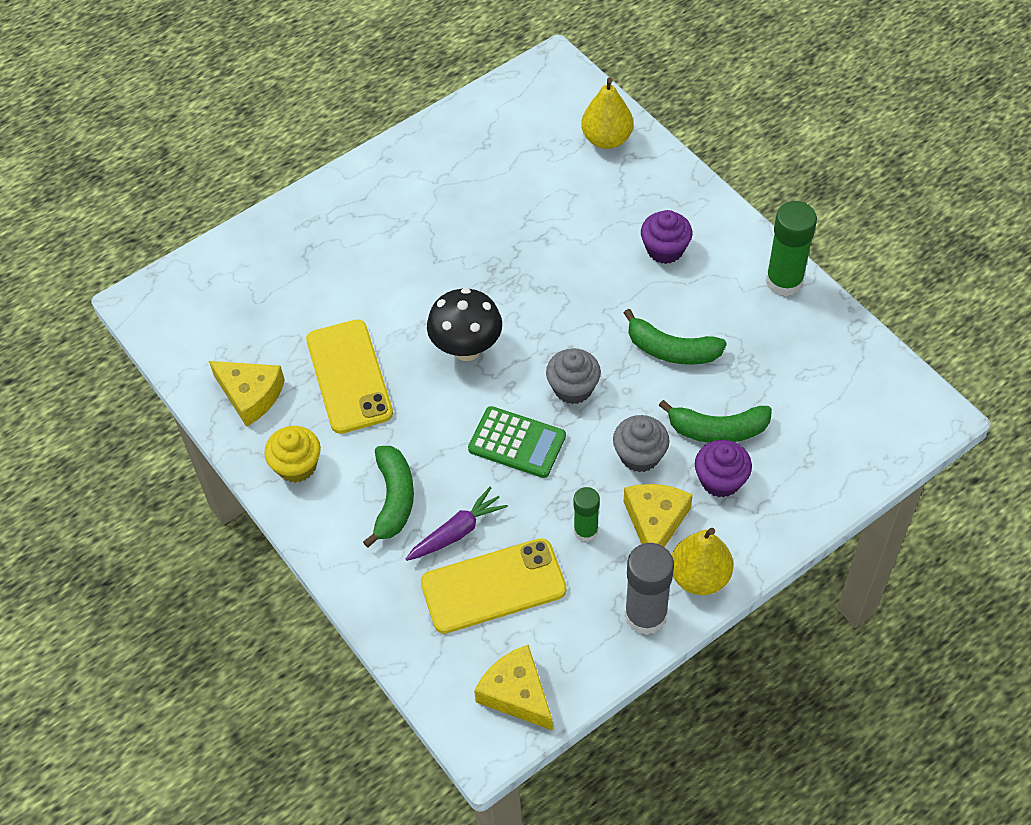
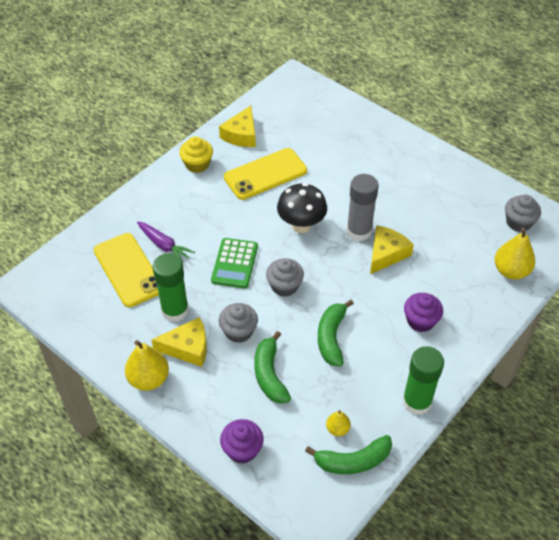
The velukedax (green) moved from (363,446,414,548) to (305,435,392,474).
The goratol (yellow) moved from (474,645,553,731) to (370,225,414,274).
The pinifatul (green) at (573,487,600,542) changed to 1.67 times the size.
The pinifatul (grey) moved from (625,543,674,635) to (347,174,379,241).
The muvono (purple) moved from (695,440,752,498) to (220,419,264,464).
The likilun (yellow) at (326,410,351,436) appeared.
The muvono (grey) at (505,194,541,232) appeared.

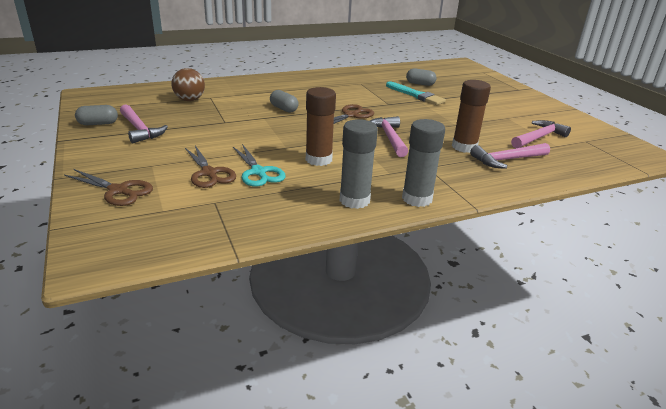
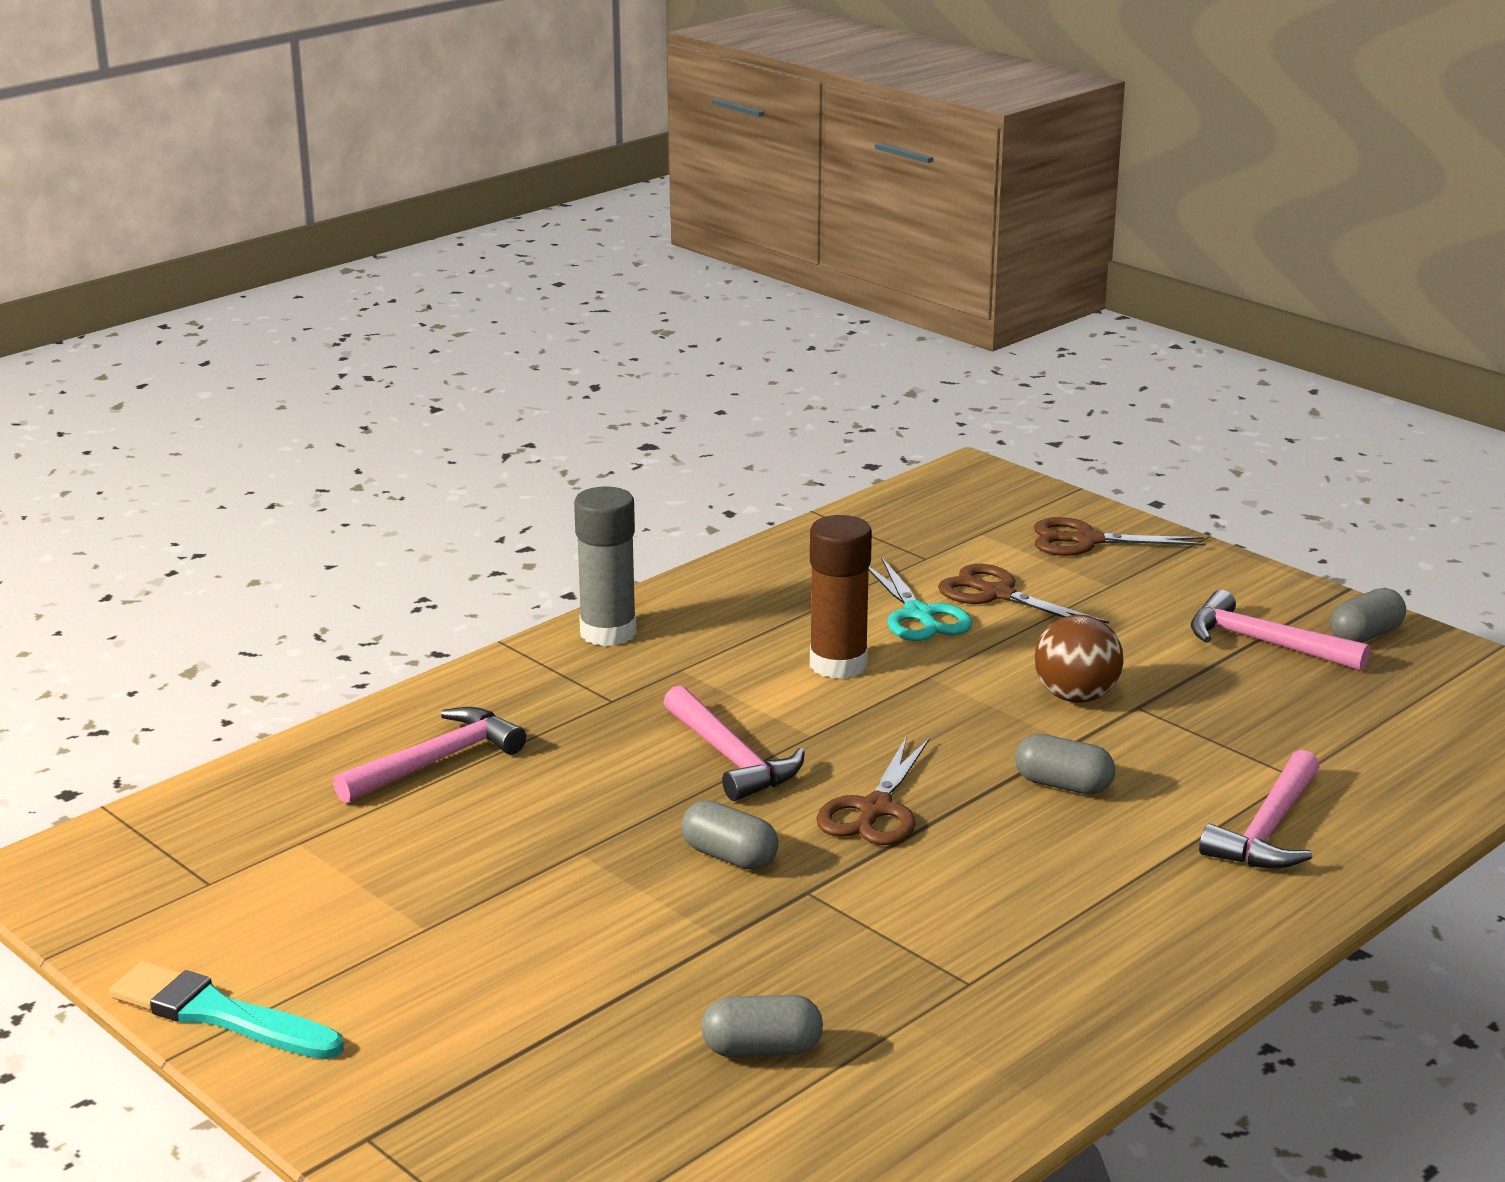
The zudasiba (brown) moved from (171,68,205,101) to (1035,615,1124,703).
The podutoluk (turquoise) at (233,144,286,187) turned 150 degrees counterclockwise.
The pinifatul (grey) at (340,119,378,209) disappeared.
The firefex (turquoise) moved from (386,81,446,105) to (110,961,344,1059).
The pinifatul (brown) at (452,80,491,153) disappeared.
The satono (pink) moved from (511,120,571,148) to (1199,750,1320,869).
The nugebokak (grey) at (681,801,779,870) appeared.

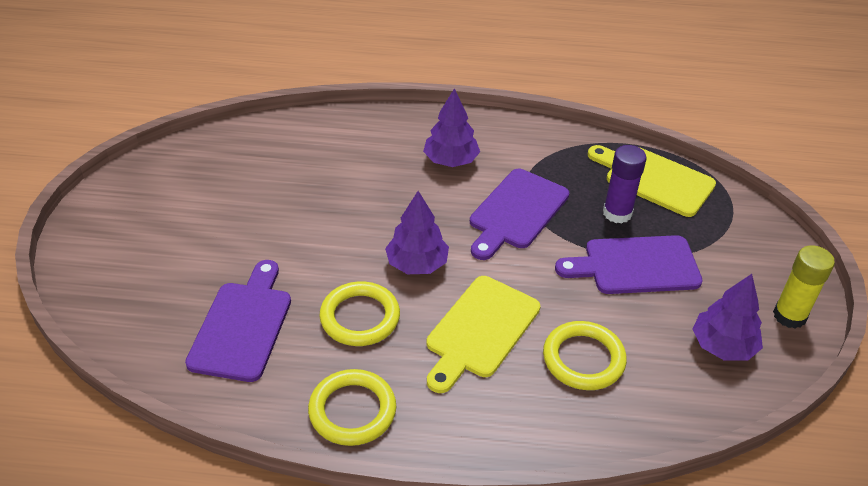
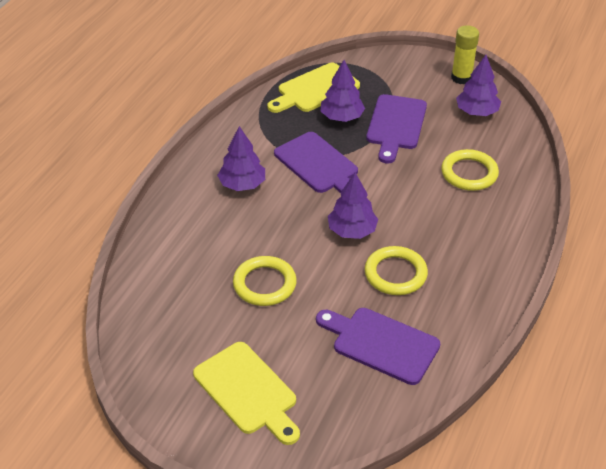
The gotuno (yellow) moved from (308,369,396,446) to (233,256,297,306).
The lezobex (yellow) moved from (427,276,540,393) to (193,342,300,445).
The pinifatul (purple) at (603,145,647,224) was replaced by the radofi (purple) at (320,60,365,122).

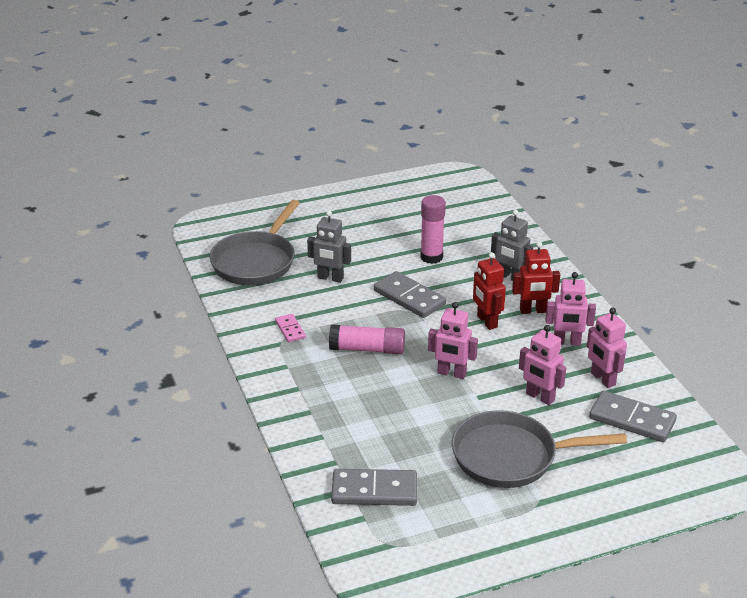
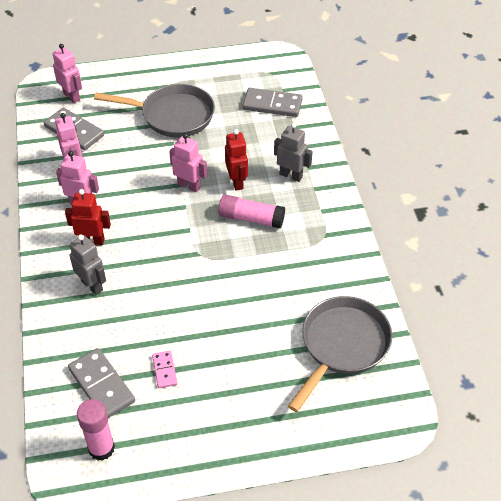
The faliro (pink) moved from (275,314,306,342) to (152,351,177,388).
The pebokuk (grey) moved from (307,211,351,283) to (274,123,313,182).
The faliro (grey) moved from (374,271,446,318) to (68,348,135,418).
The pinifatul (pink) moved from (420,195,446,264) to (77,399,115,461).
The pebokuk (red) moved from (473,252,506,330) to (225,129,248,190).
The pebokuk (pink) moved from (519,325,566,405) to (53,44,82,103).

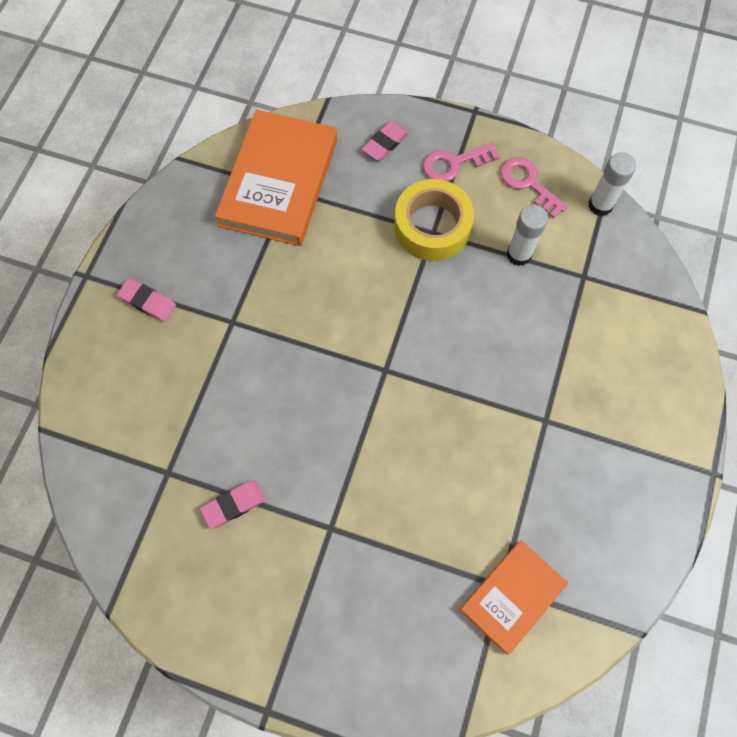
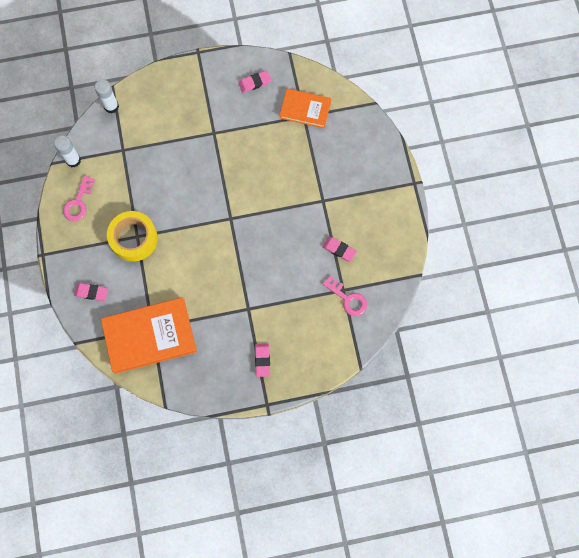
The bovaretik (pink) moved from (423,142,500,181) to (323,275,367,316).
The pinifatul (white) moved from (507,205,548,266) to (95,79,119,113).
The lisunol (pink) at (239,70,271,93) appeared.

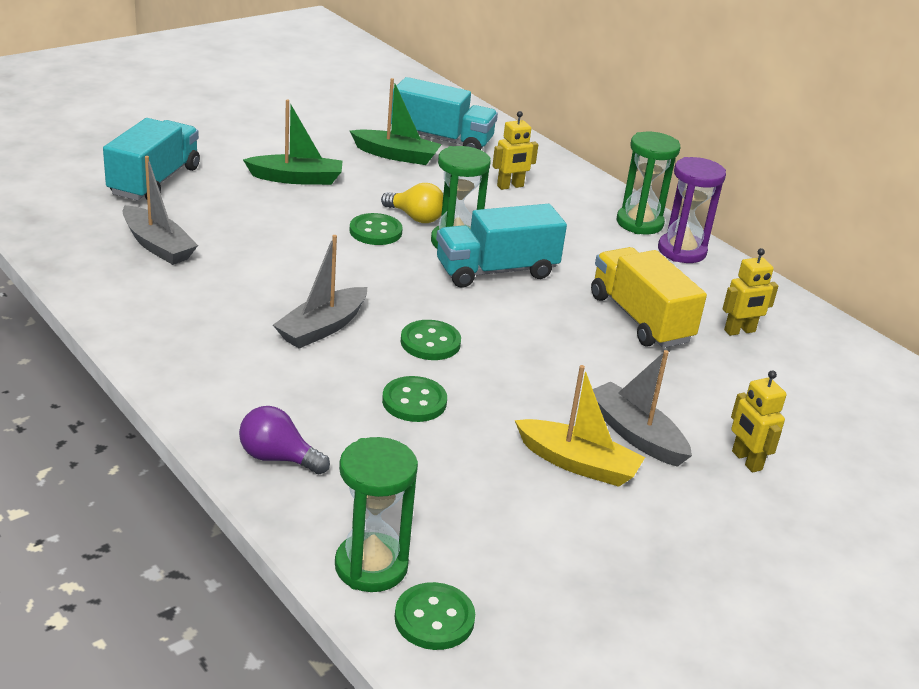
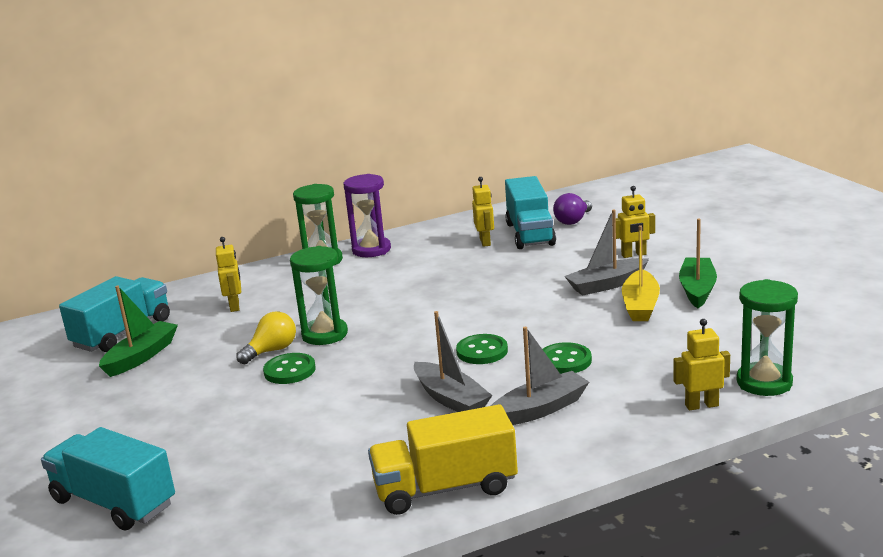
The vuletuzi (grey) moved from (122,156,198,265) to (491,327,589,425).
The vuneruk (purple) moved from (239,406,330,474) to (553,193,592,225).
The vuletuzi (green) moved from (243,99,343,185) to (679,218,717,308).
The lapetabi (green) at (395,582,475,650) disappeared.
The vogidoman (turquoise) moved from (436,204,567,288) to (505,176,556,249).
The vuletuzi (yellow) at (515,365,645,487) turned 150 degrees clockwise.
The vogidoman (yellow) moved from (591,247,707,348) to (368,404,518,515).
The pebokuk (yellow) at (673,319,730,410) appeared.

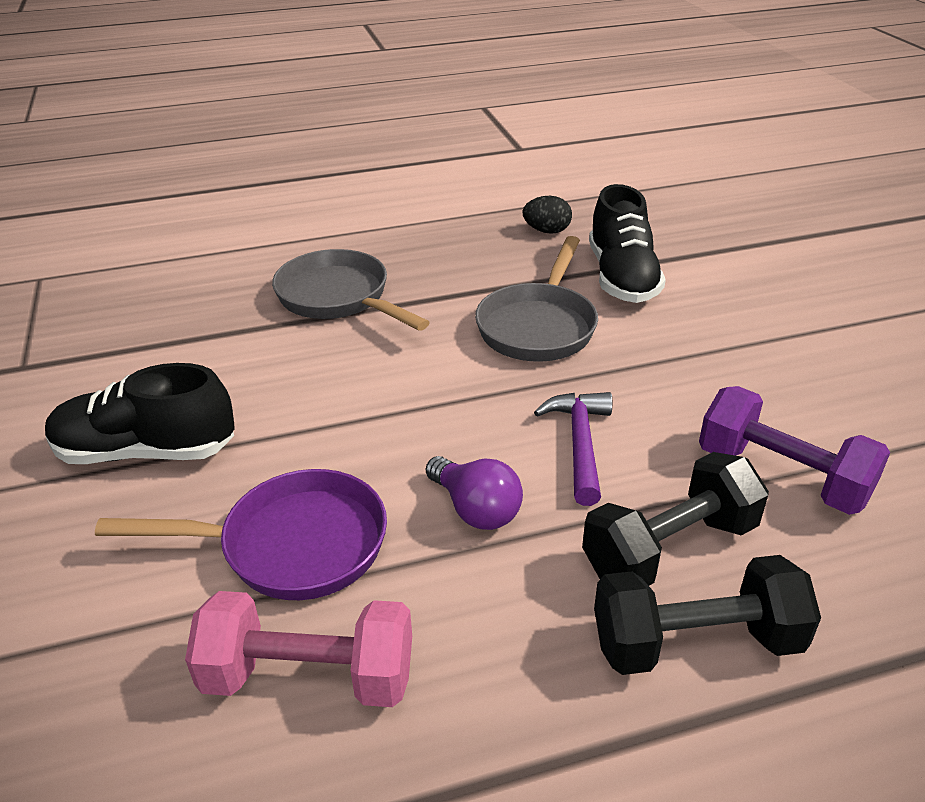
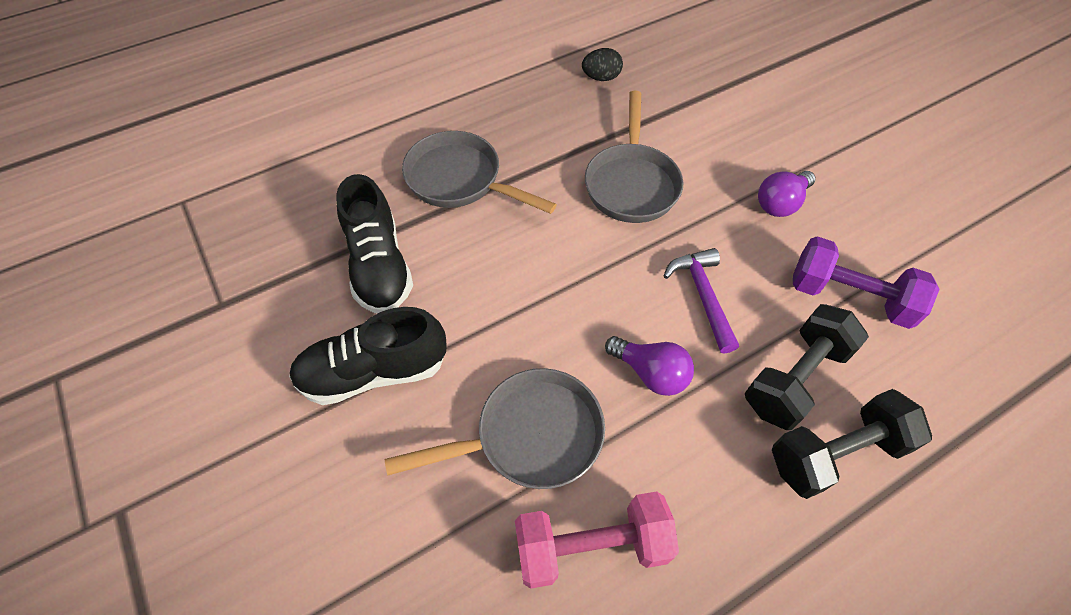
The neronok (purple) at (95,469,387,600) became the neronok (grey) at (385,368,605,489).
The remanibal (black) moved from (589,184,666,303) to (336,174,413,313).
The vuneruk (purple) at (758,171,815,217) appeared.

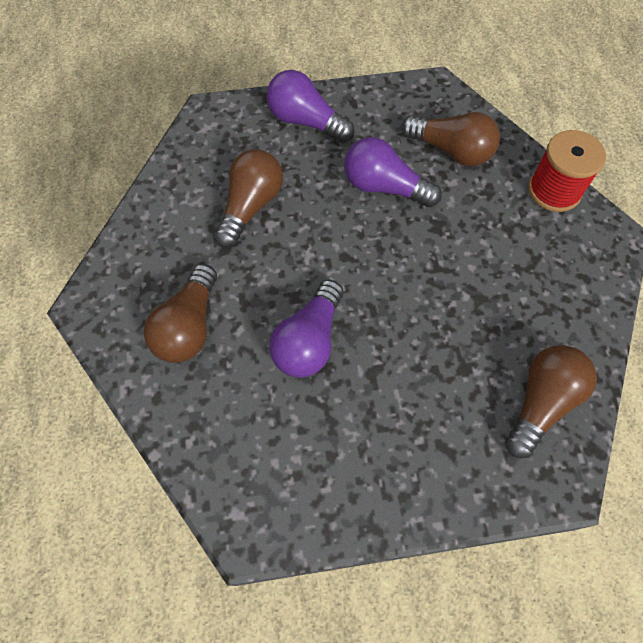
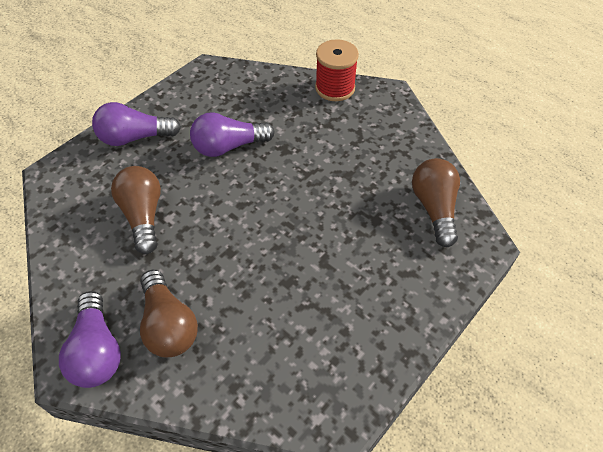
The vuneruk (purple) moved from (269,279,343,377) to (59,291,121,388).
The vuneruk (brown) at (402,112,500,166) disappeared.

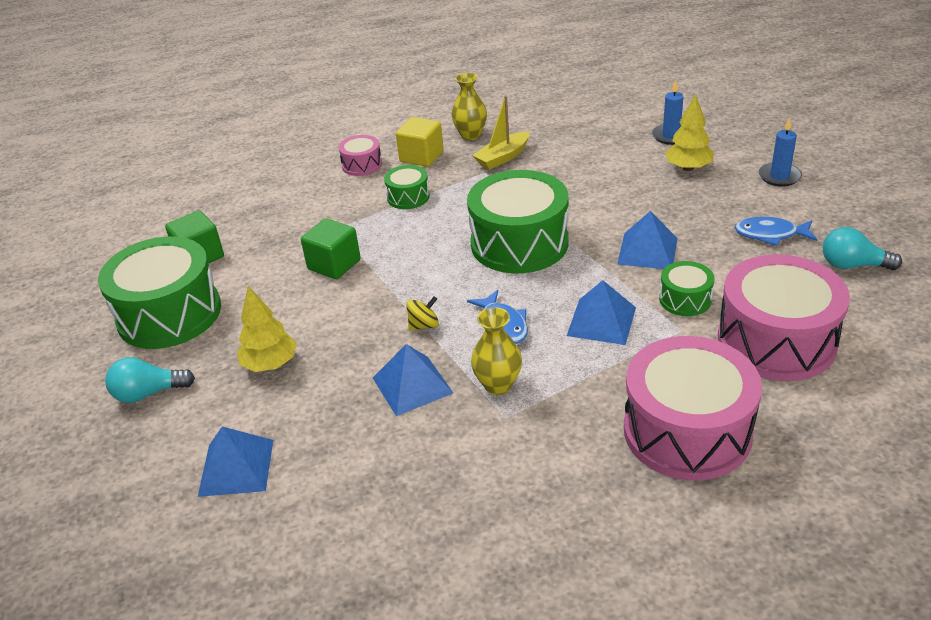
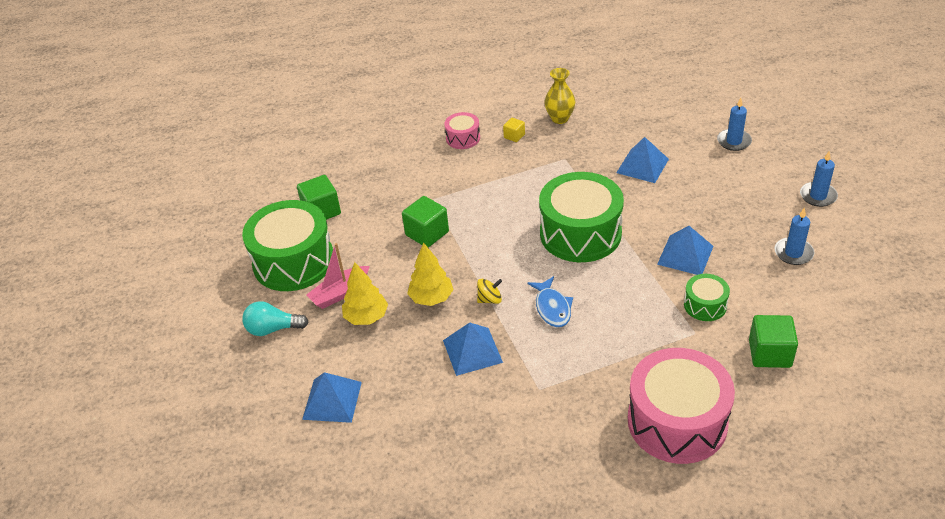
The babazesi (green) at (384,165,430,209) disappeared.
The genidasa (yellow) at (396,117,444,167) changed to 0.55 times the size.
The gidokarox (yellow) at (471,307,522,395) disappeared.
The vuletuzi (yellow) at (472,95,530,170) disappeared.
The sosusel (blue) moved from (567,280,636,345) to (616,137,669,183).
The radofi (yellow) moved from (665,94,714,171) to (407,243,453,306).
The babazesi (pink) at (718,254,850,381) was replaced by the genidasa (green) at (749,315,798,368).
The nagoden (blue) at (735,217,817,246) was replaced by the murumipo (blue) at (774,207,815,265).
The vuneruk (turquoise) at (823,227,902,270) disappeared.
The vuletuzi (pink) at (306,243,370,309) appeared.

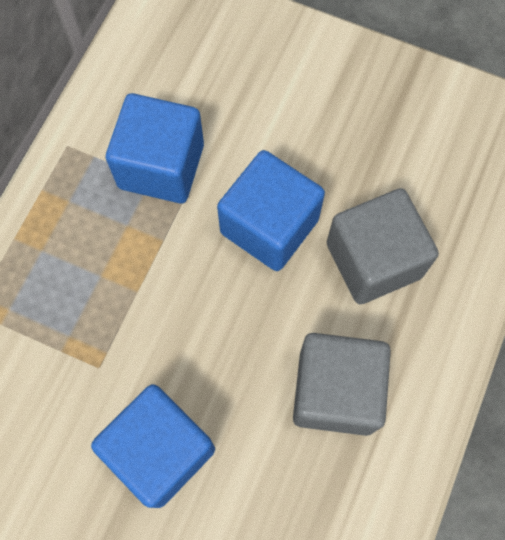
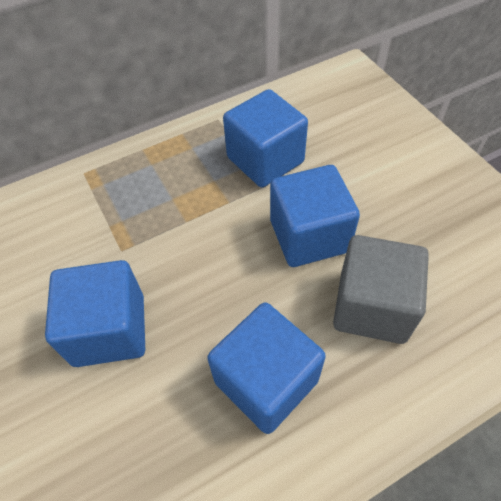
The genidasa (grey) at (293,333,391,436) became the genidasa (blue) at (207,302,326,434).

